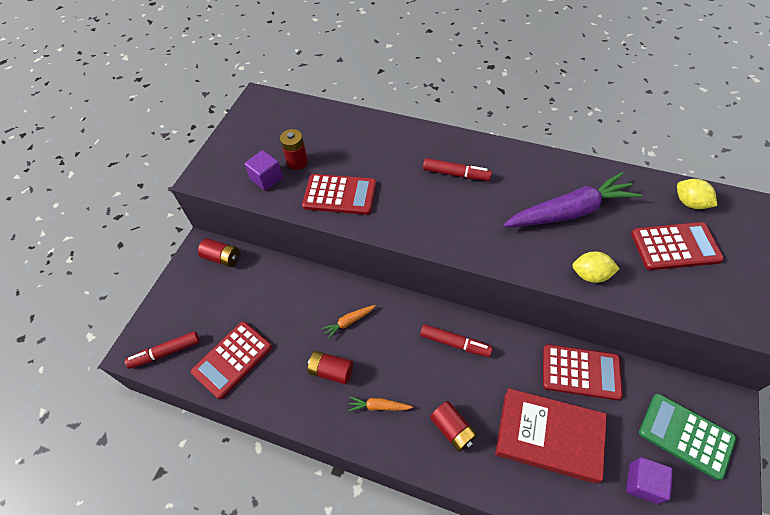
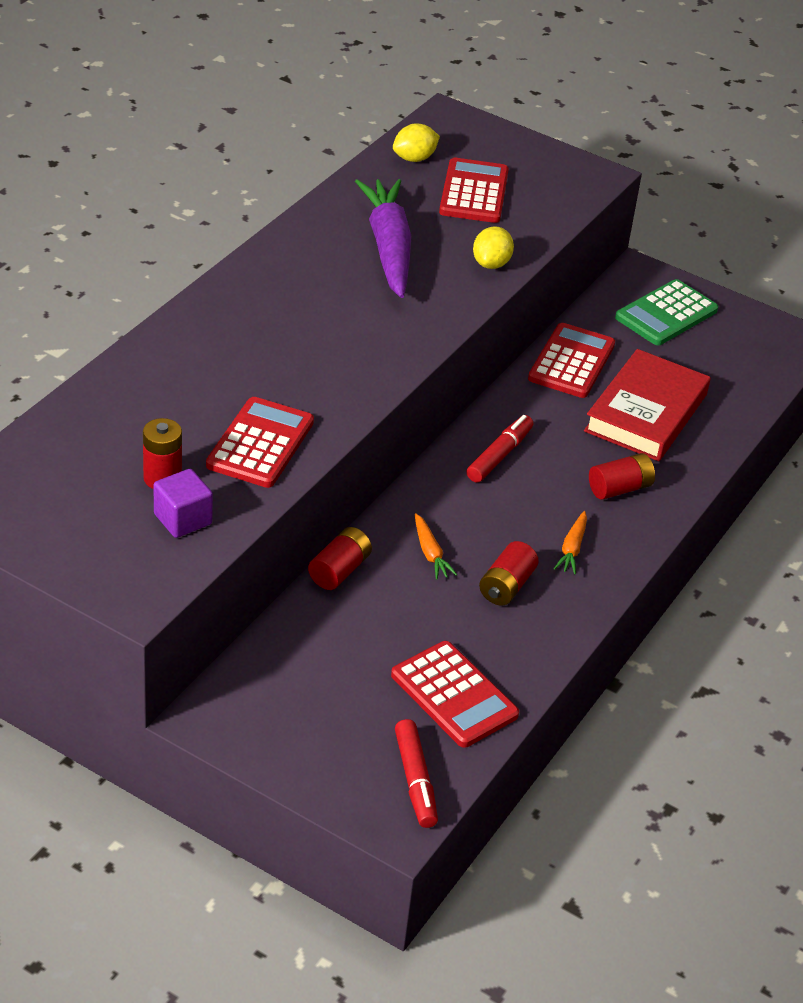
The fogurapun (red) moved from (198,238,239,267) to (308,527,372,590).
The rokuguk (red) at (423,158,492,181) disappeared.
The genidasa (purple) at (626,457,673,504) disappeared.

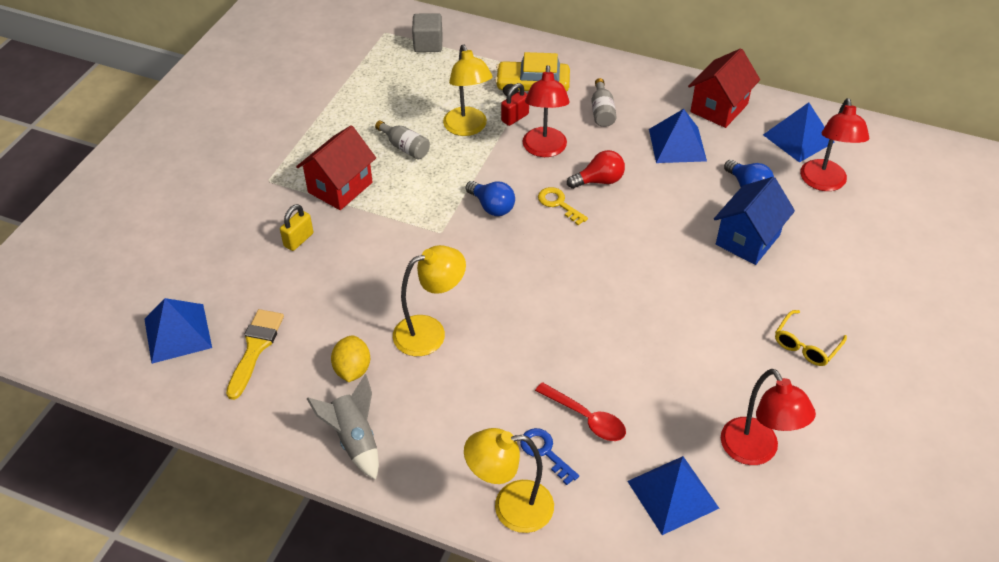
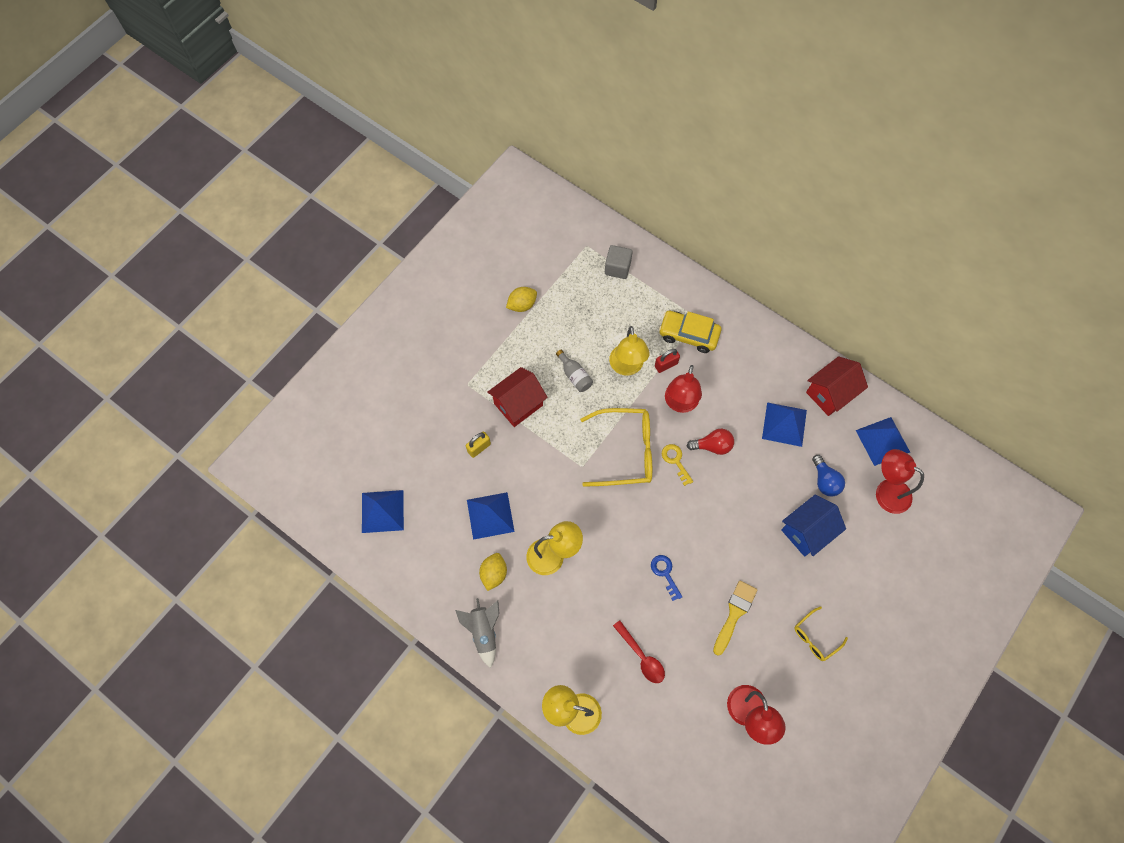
The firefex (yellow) moved from (226,309,284,400) to (713,581,758,656).
The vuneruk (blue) at (466,181,515,216) was replaced by the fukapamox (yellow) at (580,408,652,487).
The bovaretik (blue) moved from (520,428,579,485) to (651,555,682,601).
The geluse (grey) at (591,78,617,127) disappeared.
The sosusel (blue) moved from (627,456,719,535) to (467,492,515,540).
The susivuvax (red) at (800,98,869,191) turned 105 degrees clockwise.
The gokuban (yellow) at (506,287,537,312) appeared.

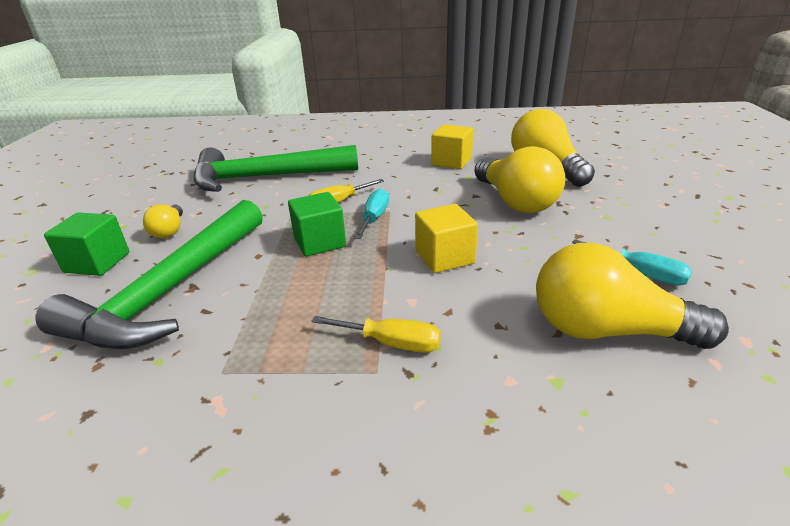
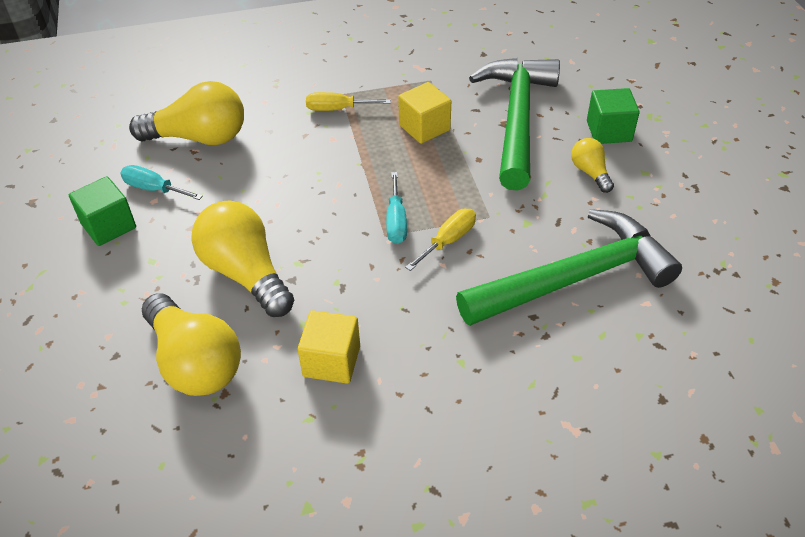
The genidasa (green) moved from (288,192,346,257) to (69,176,136,246).
The genidasa (yellow) moved from (415,204,478,273) to (398,82,451,144).

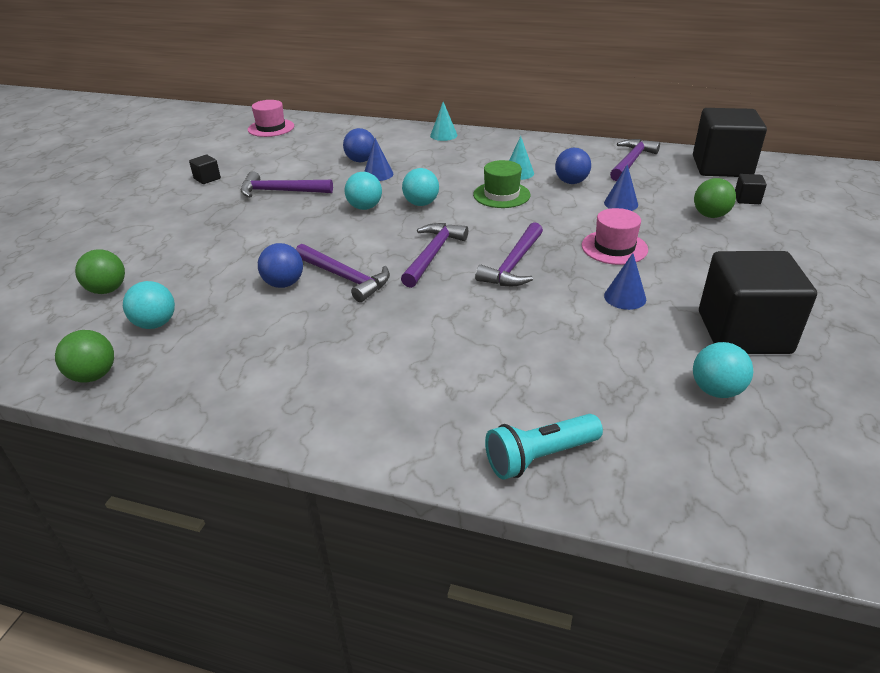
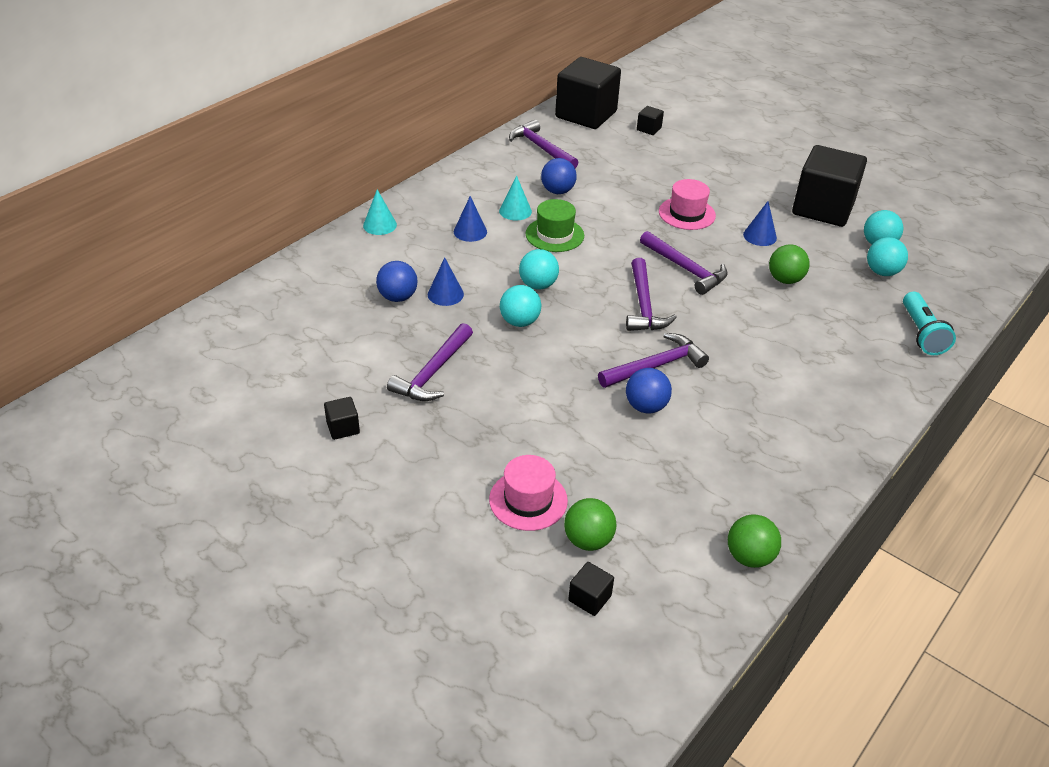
The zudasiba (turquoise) moved from (123,281,175,329) to (867,237,908,276).
The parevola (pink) moved from (248,100,294,137) to (489,455,568,531).
The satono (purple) at (401,223,468,288) turned 135 degrees counterclockwise.
The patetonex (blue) moved from (604,164,638,211) to (454,196,487,242).
The zudasiba (green) moved from (694,178,736,218) to (769,244,810,284).
The genidasa (black) at (568,562,614,616) appeared.

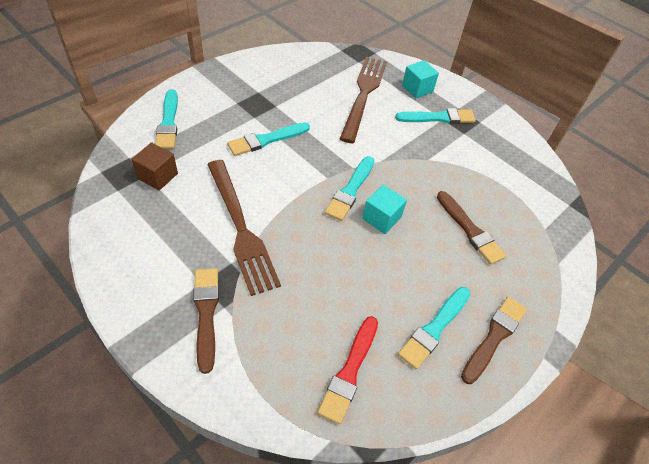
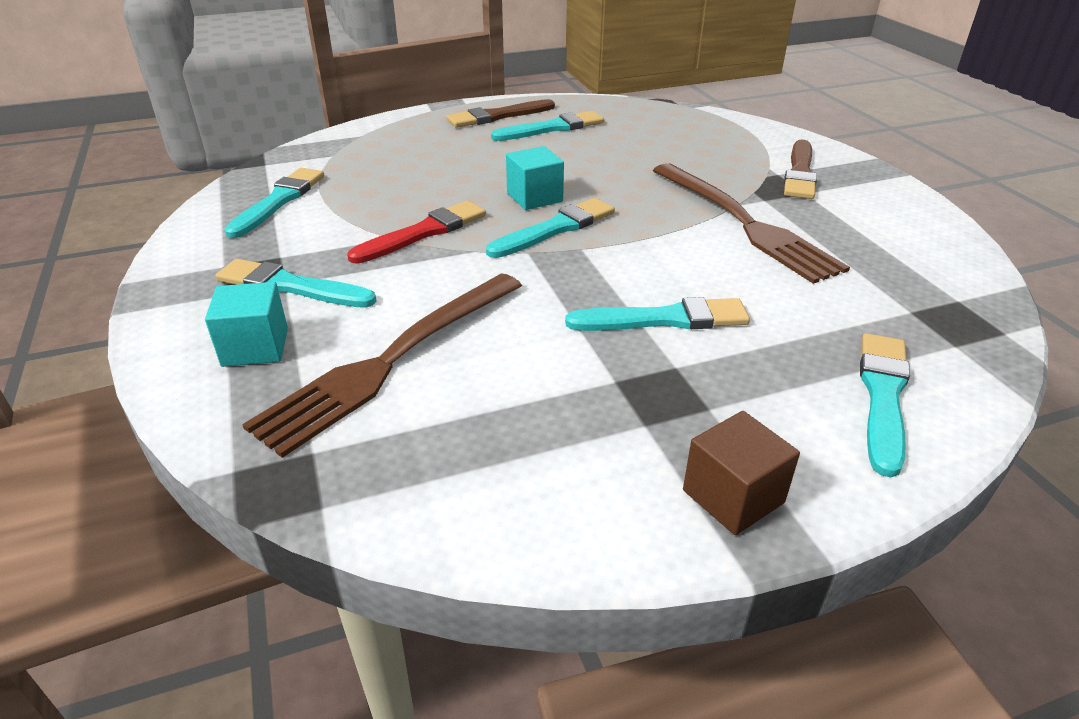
The genidasa (brown) moved from (131,142,178,190) to (683,411,800,535).
The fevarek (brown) at (207,160,281,296) turned 150 degrees clockwise.
The firefex (red) moved from (317,316,378,424) to (347,201,486,264).
The firefex (brown) at (437,191,506,265) disappeared.
The firefex (turquoise) at (224,168,324,238) appeared.

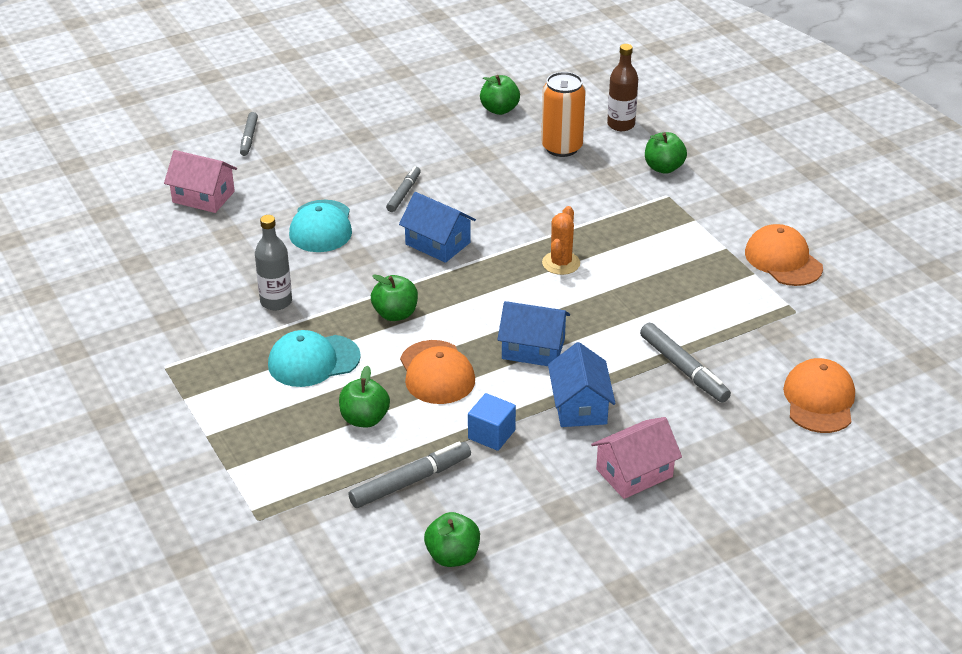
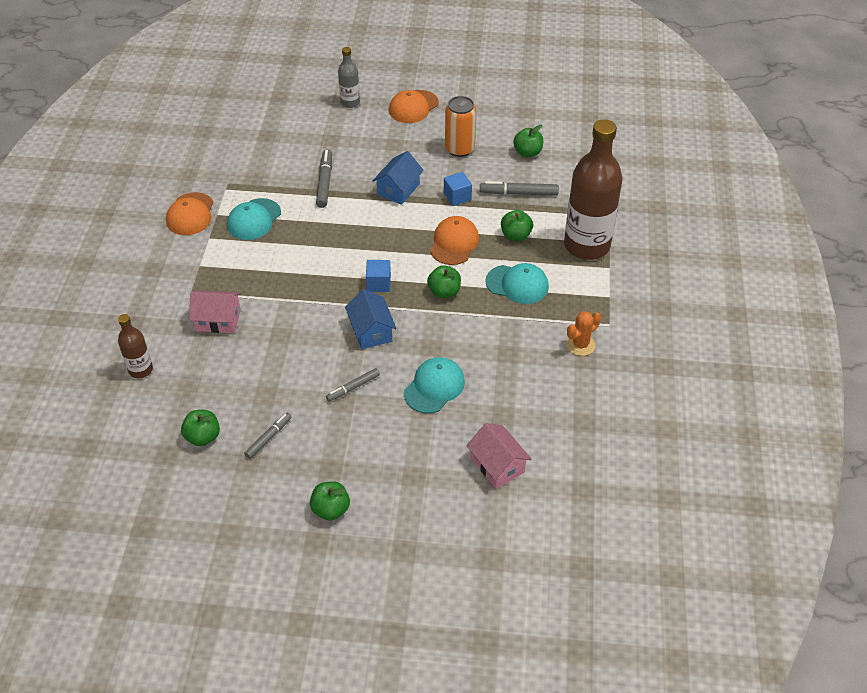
The rokuguk (grey) moved from (240,112,258,156) to (244,413,291,459).
The geluse (grey) moved from (255,215,292,310) to (338,47,360,108).
The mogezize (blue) at (497,301,570,366) disappeared.
The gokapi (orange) moved from (541,72,586,157) to (445,96,476,157).
The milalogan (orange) moved from (542,206,580,275) to (566,311,601,356).
The mogezize (pink) moved from (591,417,682,499) to (189,290,241,333).
The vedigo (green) moved from (645,132,687,174) to (310,481,350,520).
The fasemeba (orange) moved from (783,358,855,433) to (389,90,439,123).
The fasemeba (turquoise) at (227,198,281,240) appeared.
The genidasa (blue) at (366,260,391,292) appeared.
The geluse (brown) at (564,119,622,260) appeared.

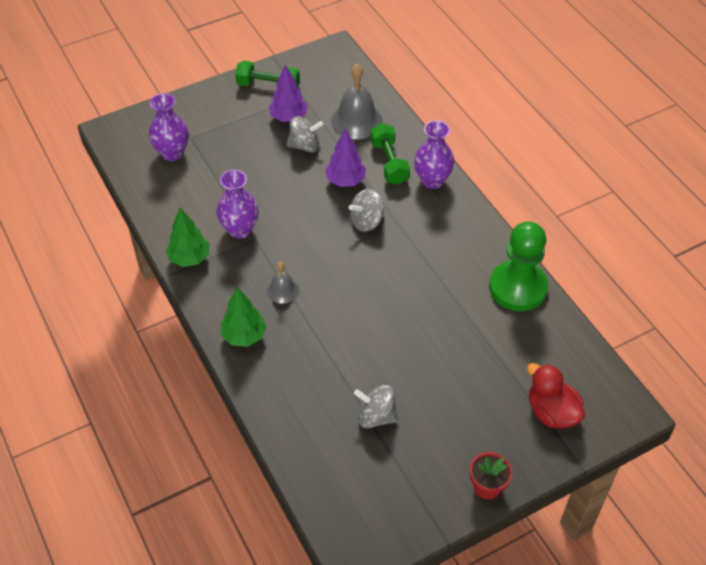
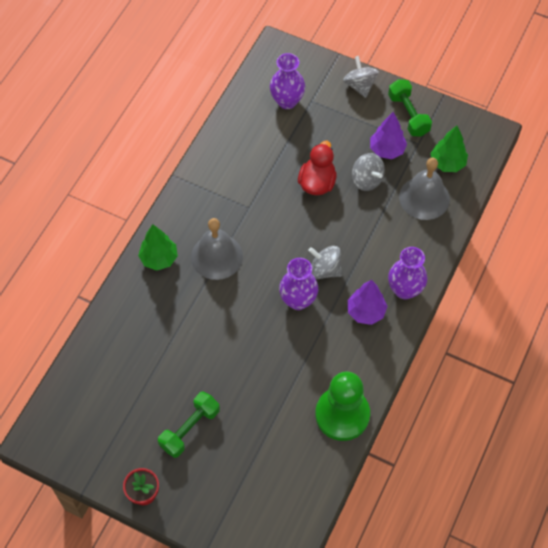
The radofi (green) moved from (166,208,209,267) to (430,126,468,172).
The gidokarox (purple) moved from (217,170,259,239) to (279,258,318,310).
The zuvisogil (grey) at (267,262,299,304) changed to 1.82 times the size.
The radofi (purple) moved from (325,128,366,187) to (348,280,388,325).
The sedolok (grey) moved from (354,385,398,428) to (343,56,379,98).
The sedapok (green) moved from (370,123,410,185) to (158,391,220,458).
The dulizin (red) moved from (527,363,585,428) to (298,141,337,195).

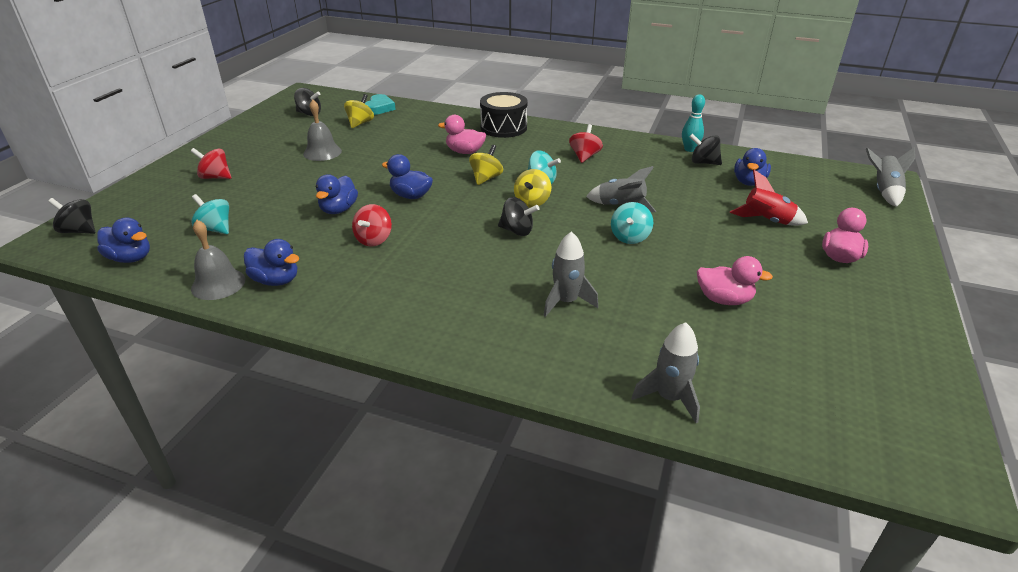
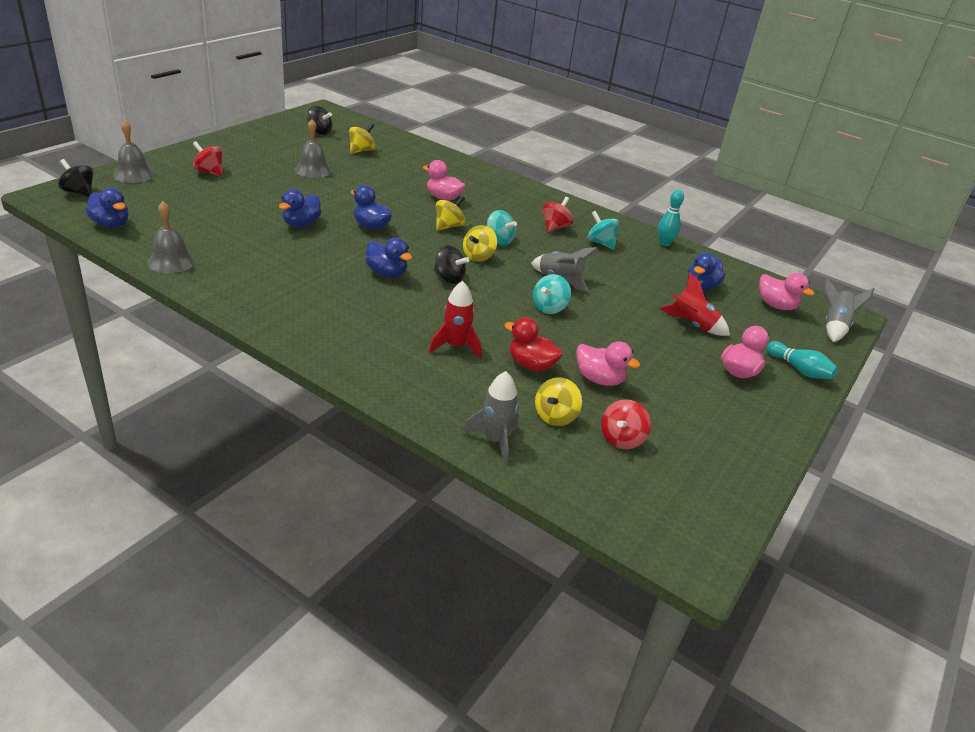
The sedolok (turquoise) moved from (191,194,229,235) to (588,211,619,249).
The dulizin (blue) moved from (244,239,299,286) to (366,237,412,277).
The sedolok (red) moved from (352,204,392,247) to (601,399,651,449).
The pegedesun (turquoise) at (365,94,396,115) disappeared.
The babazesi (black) at (480,92,528,138) disappeared.
The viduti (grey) at (544,231,598,317) became the viduti (red) at (429,281,481,358).
The sedolok (black) at (689,133,722,165) disappeared.
The zuvisogil (grey) at (113,120,155,183) appeared.
The dulizin (red) at (504,317,563,372) appeared.
The sedolok (yellow) at (535,377,582,426) appeared.
The dulizin (pink) at (759,273,814,310) appeared.
The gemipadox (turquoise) at (767,341,838,379) appeared.

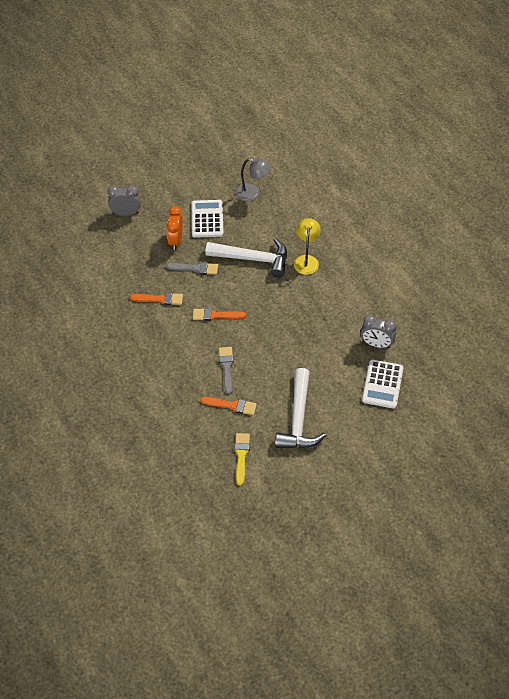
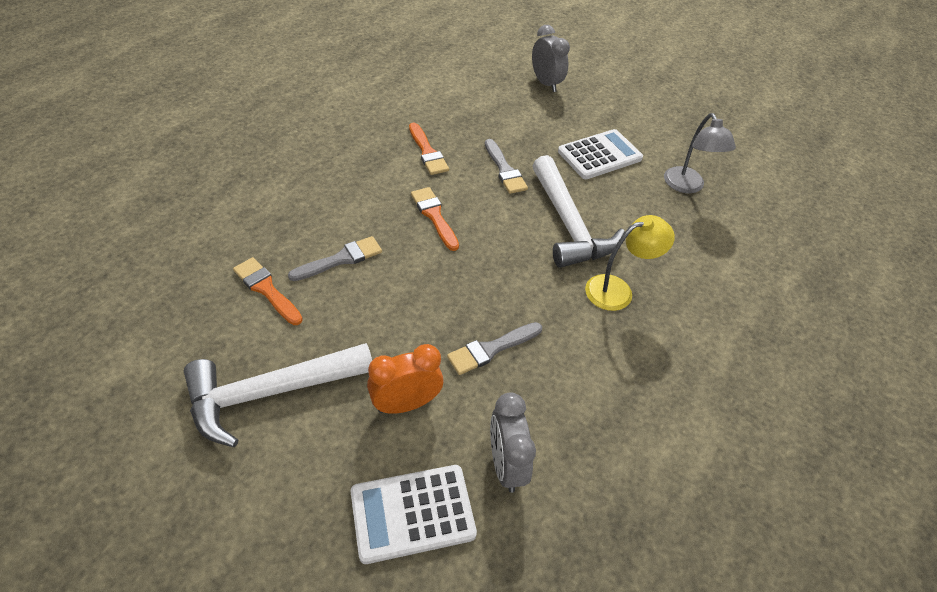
The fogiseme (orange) moved from (166,206,183,250) to (367,344,444,414).
The firefex (orange) at (201,397,257,415) turned 150 degrees clockwise.
The firefex (yellow) at (235,433,250,486) disappeared.
The firefex (grey) at (447,322,542,375) appeared.

